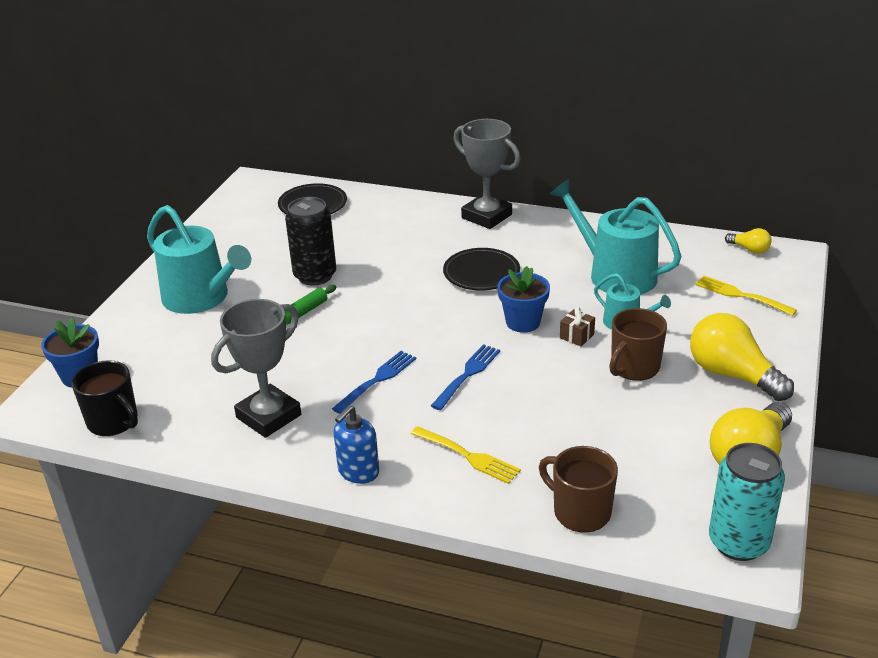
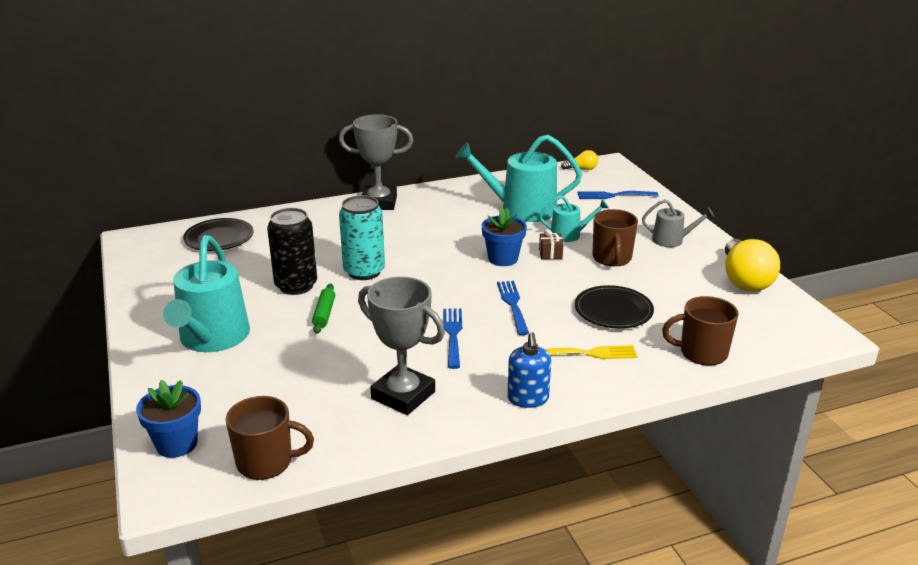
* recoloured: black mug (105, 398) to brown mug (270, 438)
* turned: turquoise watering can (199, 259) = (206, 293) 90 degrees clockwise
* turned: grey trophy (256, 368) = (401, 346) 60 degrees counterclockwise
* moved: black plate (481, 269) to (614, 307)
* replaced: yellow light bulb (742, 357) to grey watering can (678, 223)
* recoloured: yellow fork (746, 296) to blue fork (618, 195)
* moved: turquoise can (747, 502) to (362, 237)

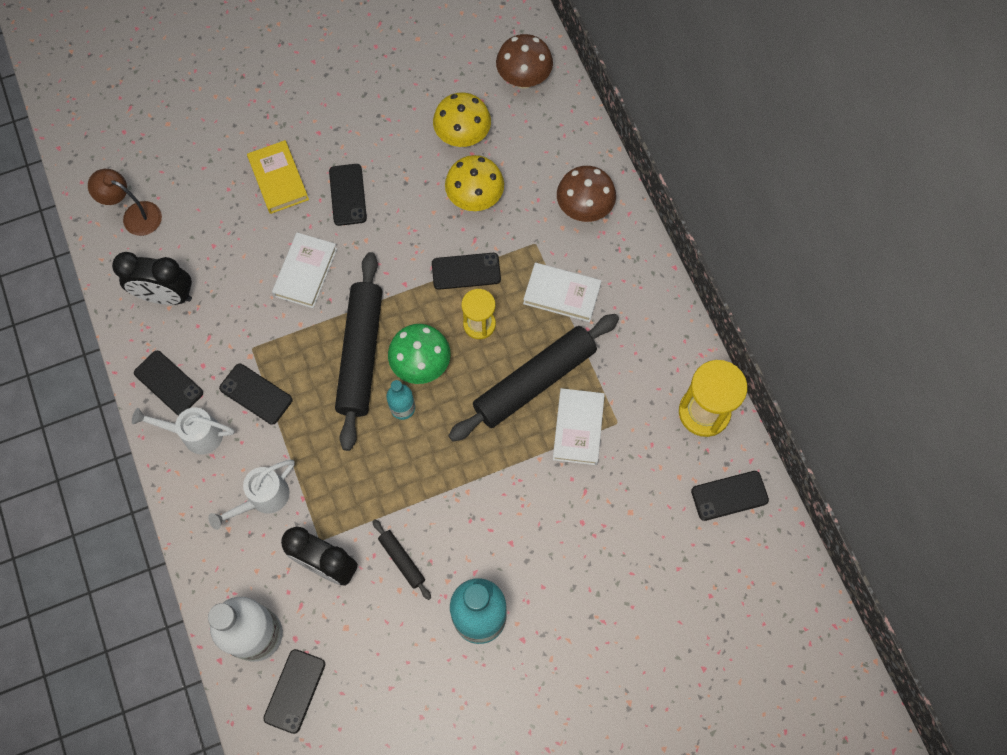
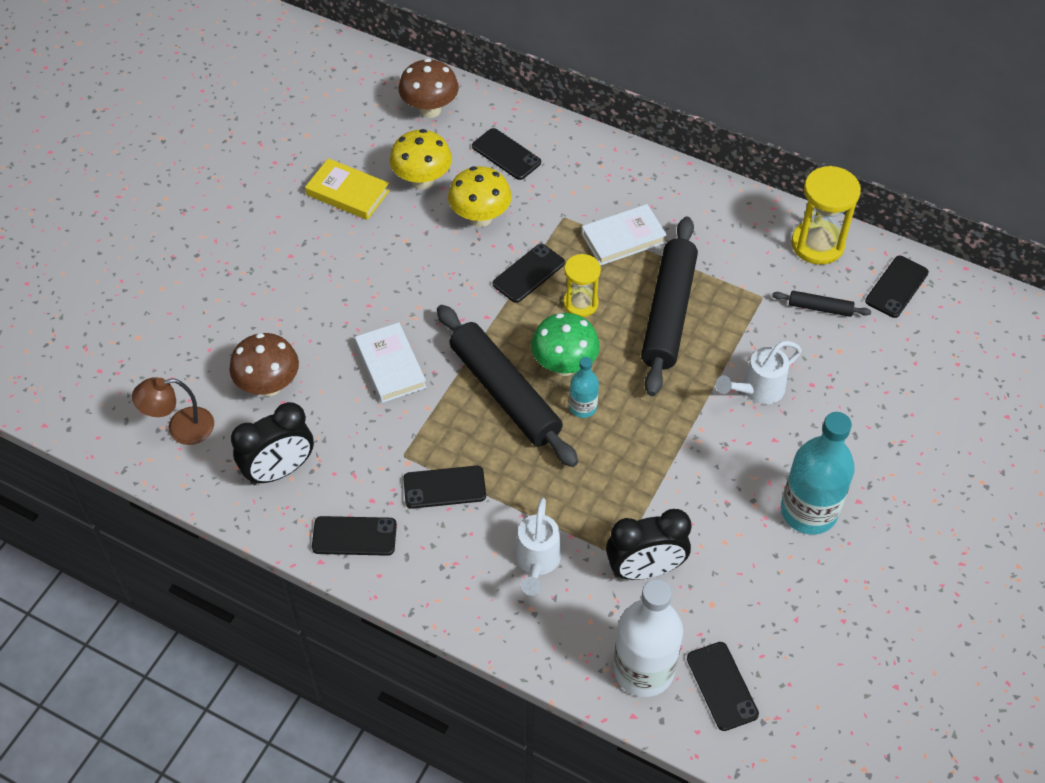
* moved: white watering can (183, 430) to (759, 372)
* moved: yellow book (278, 177) to (347, 189)
* moved: black phone (348, 195) to (506, 154)
* moved: black rolling pin (401, 559) to (821, 304)
* removed: white book (579, 426)
* moved: brown mushroom (586, 194) to (264, 364)

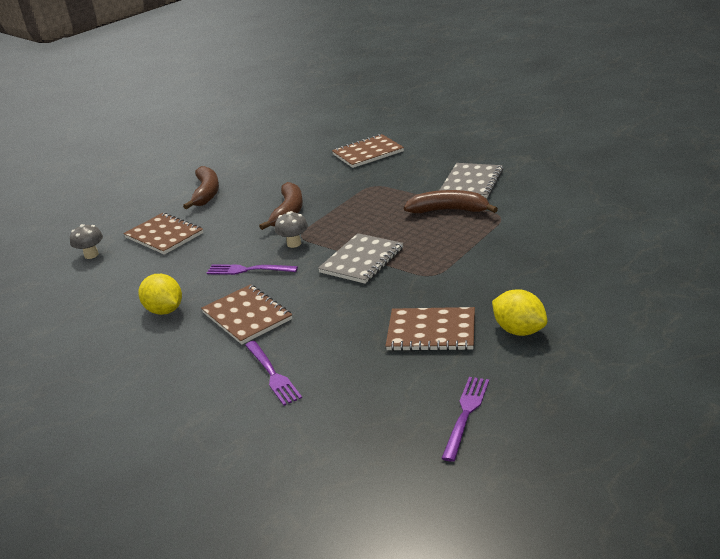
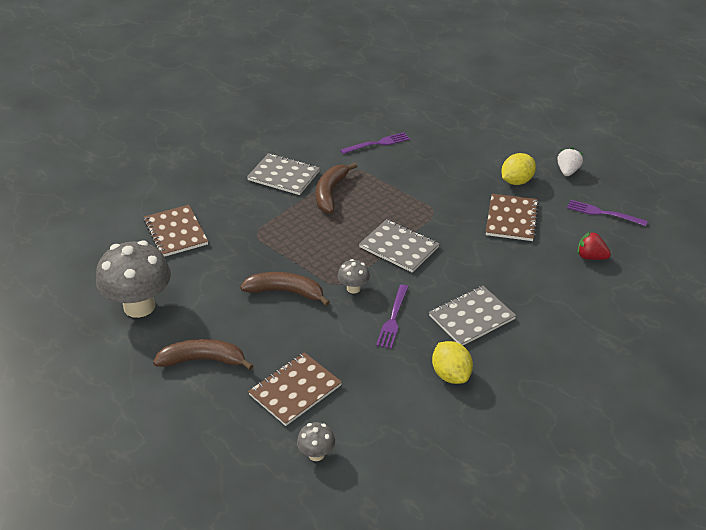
* turned: yellow lemon (160, 294) = (452, 362) 75 degrees counterclockwise
* recoloured: brown notebook (246, 314) to grey notebook (472, 315)
* moved: purple fork (273, 373) to (375, 143)
* added: grey mushroom (133, 279)
* added: white strawberry (570, 161)
* added: red strawberry (594, 245)

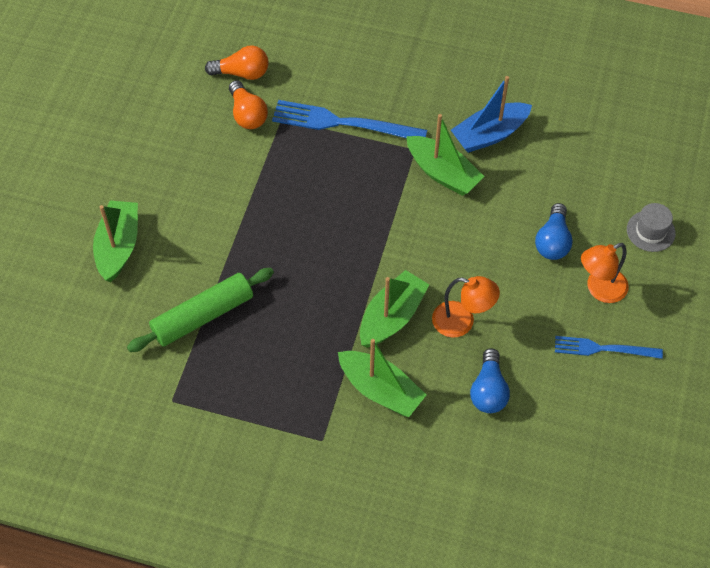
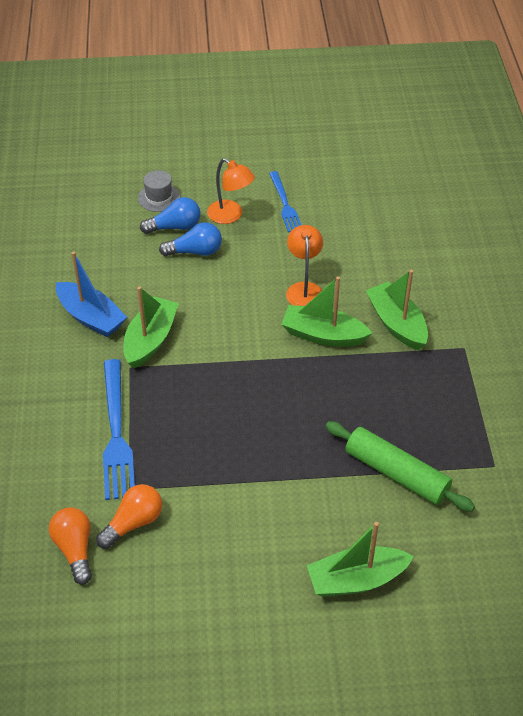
* turned: green boat (382, 378) = (397, 310) 45 degrees counterclockwise
* moved: blue light bulb (490, 380) to (170, 215)

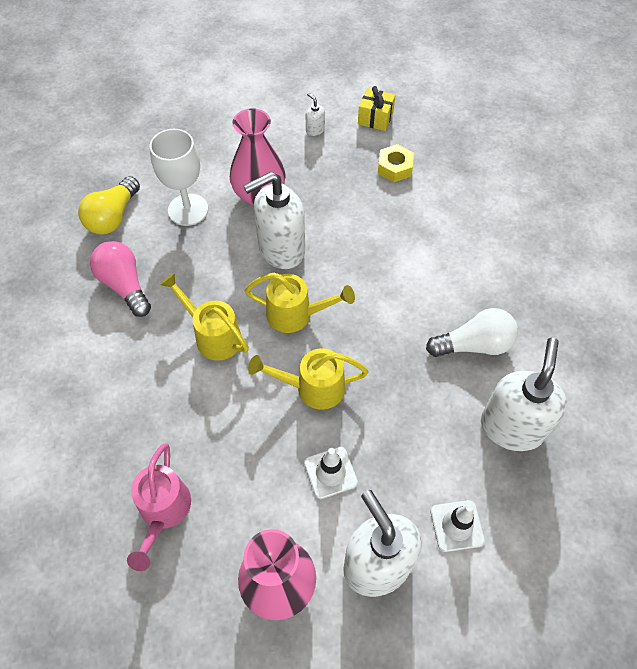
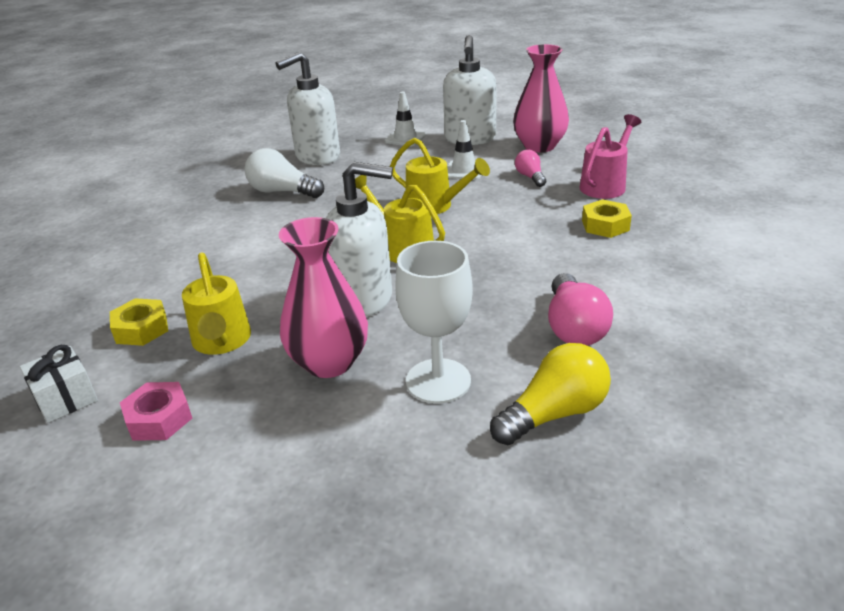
* moved: yellow watering can (204, 317) to (216, 304)
* replaced: white soap dispenser (315, 114) to pink nut (156, 411)
* recoloured: yellow gift (376, 108) to white gift (59, 384)
* added: pink light bulb (530, 168)
* added: yellow nut (607, 218)

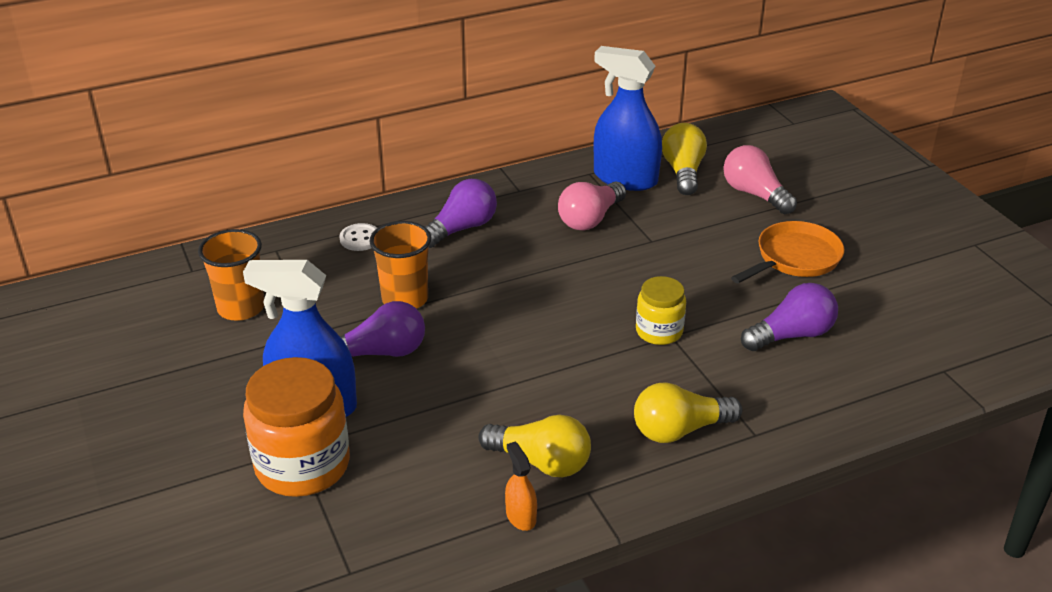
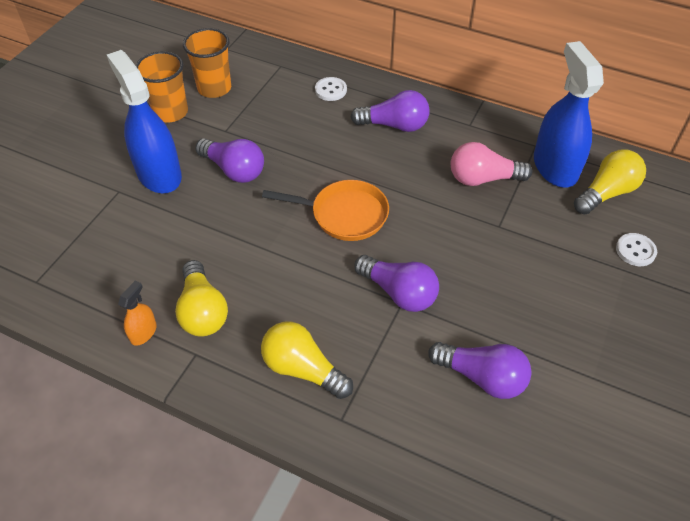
* removed: orange jar (296, 427)
* moved: orange cup (400, 265) to (161, 87)
* replaced: yellow jar (661, 310) to purple light bulb (396, 283)
* replaced: pink light bulb (760, 179) to white button (636, 249)
* moved: orange pan (788, 252) to (325, 210)

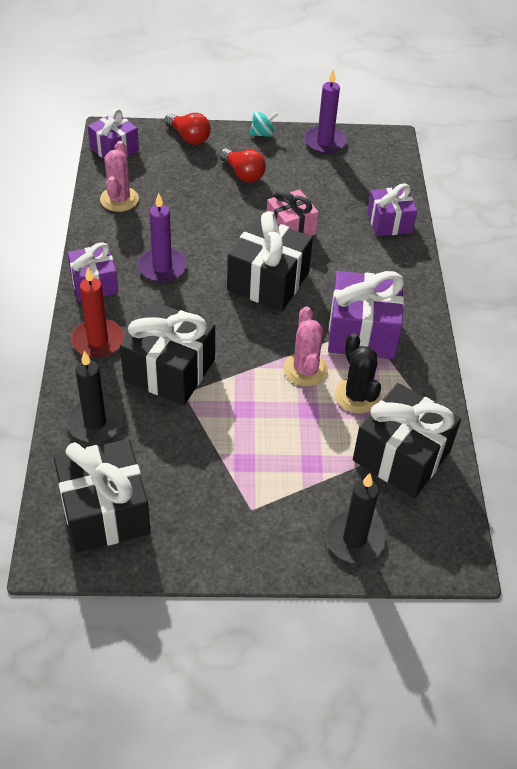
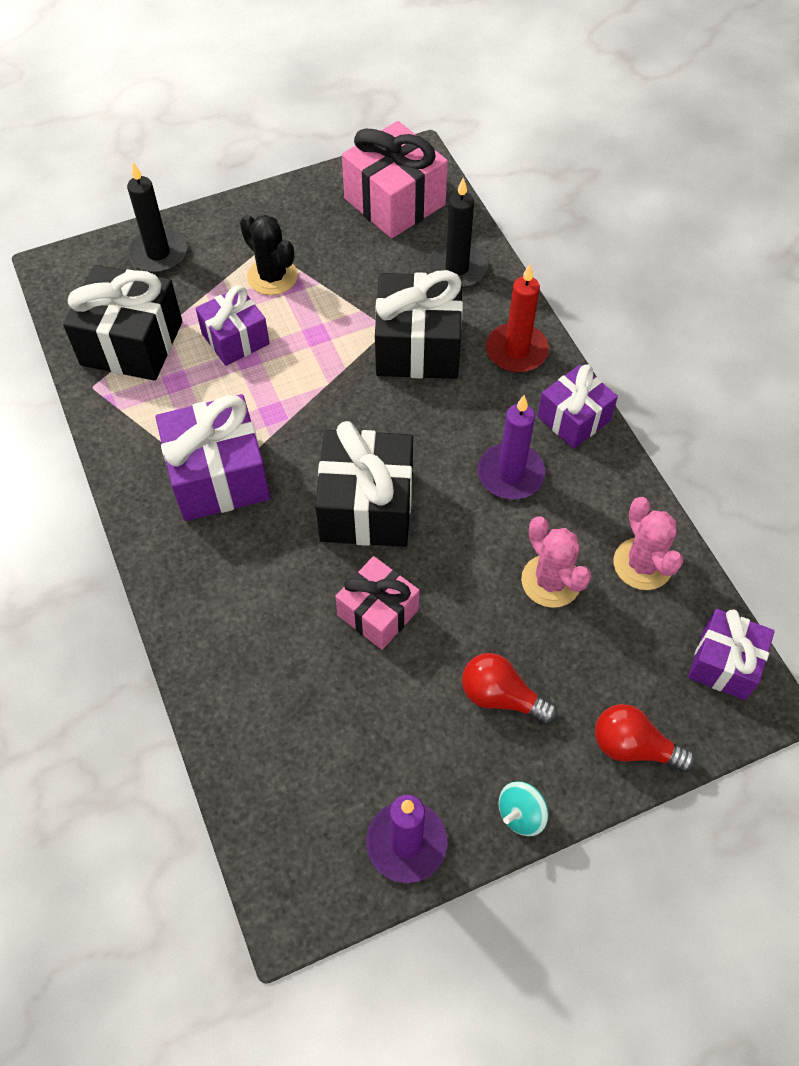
* recoloured: black gift (102, 496) to pink gift (395, 180)
* moved: pink cactus (305, 346) to (556, 562)
* moved: black cactus (358, 373) to (269, 255)
* moved: purple gift (392, 210) to (233, 326)

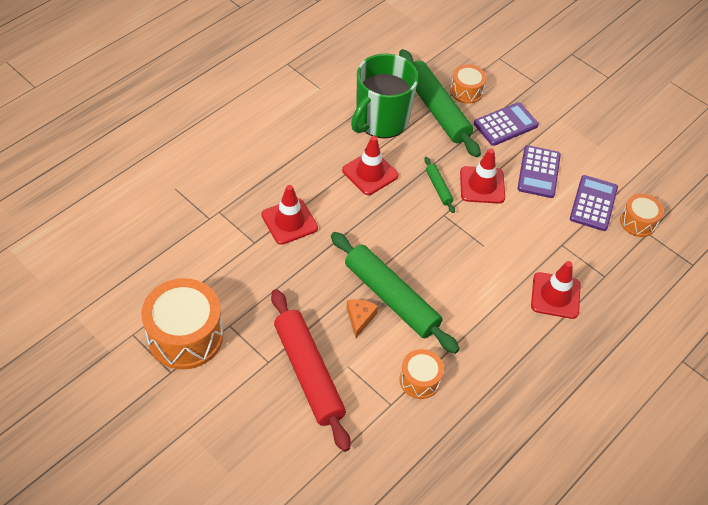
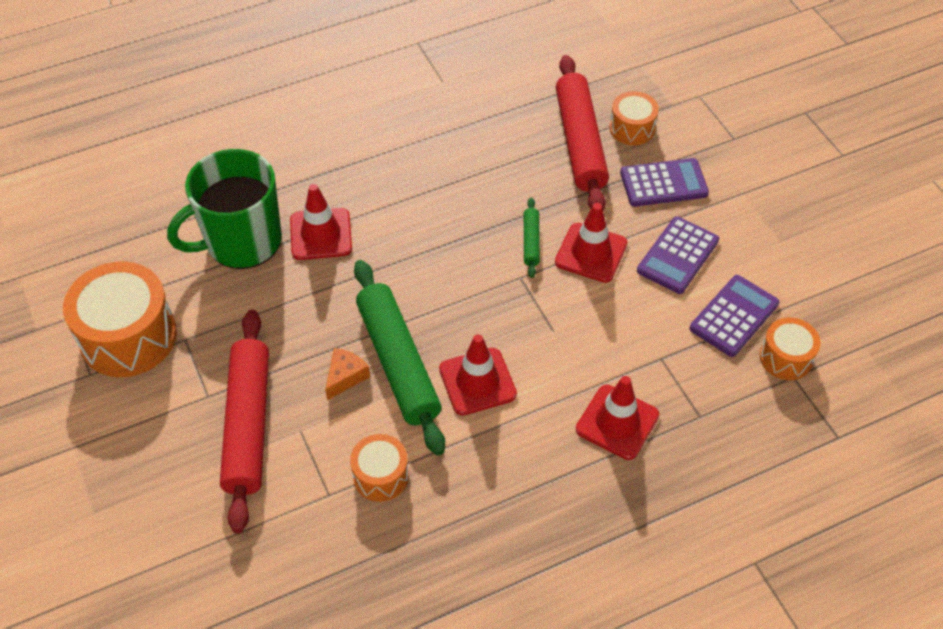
* moved: red traffic cone (370, 165) to (478, 374)
* moved: green mug (384, 96) to (224, 209)
* recoloured: green rolling pin (440, 103) to red rolling pin (582, 133)

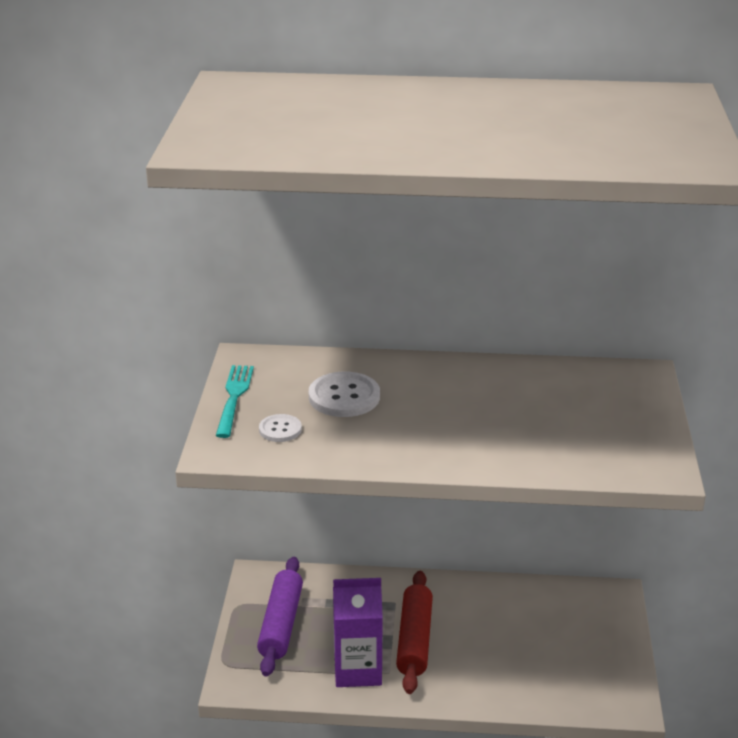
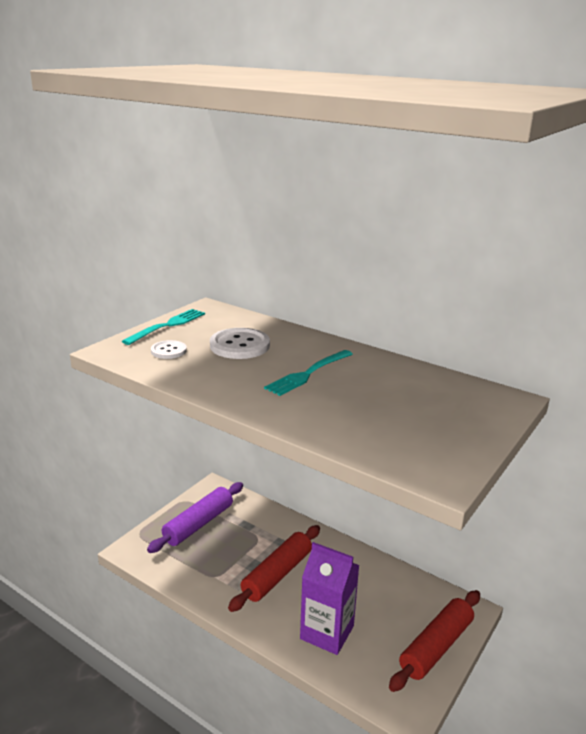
* moved: purple carton (358, 632) to (329, 598)
* added: turquoise fork (308, 373)
* added: red rolling pin (434, 641)

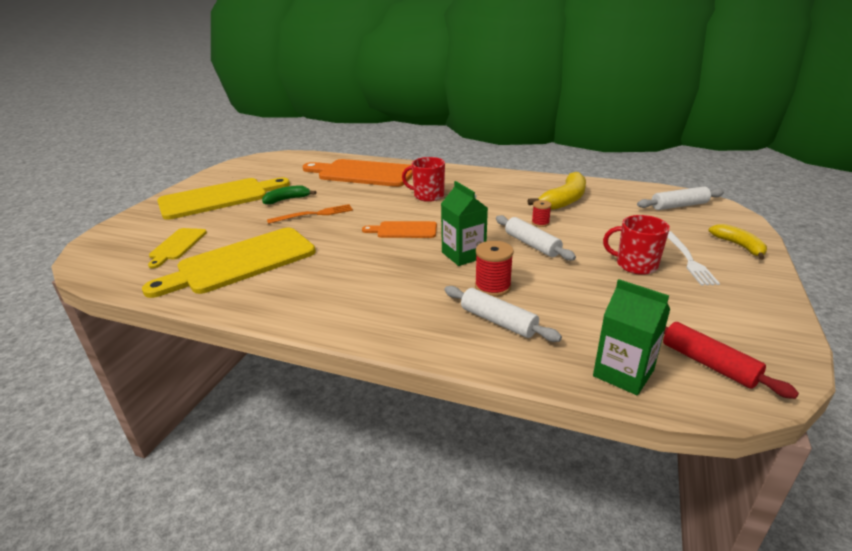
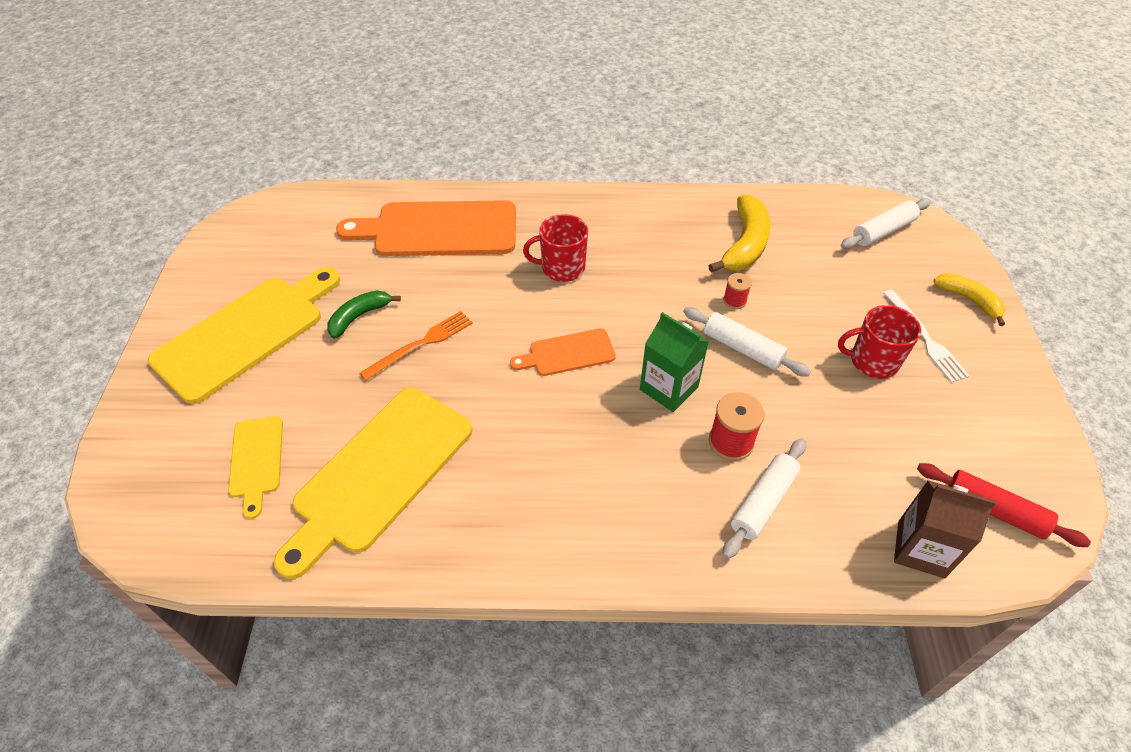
* turned: white rolling pin (503, 314) = (764, 498) 75 degrees counterclockwise
* recoloured: green carton (631, 337) to brown carton (945, 529)

